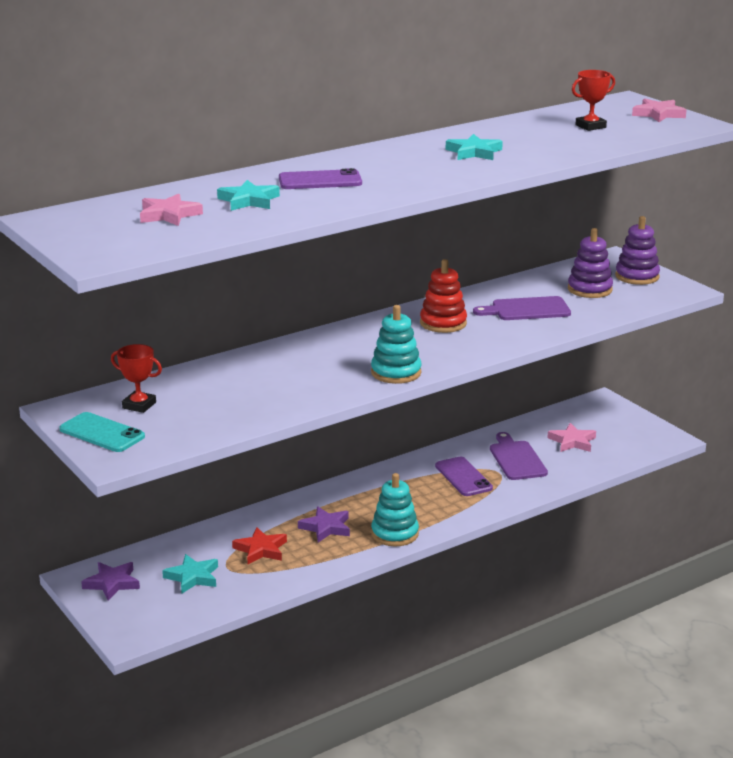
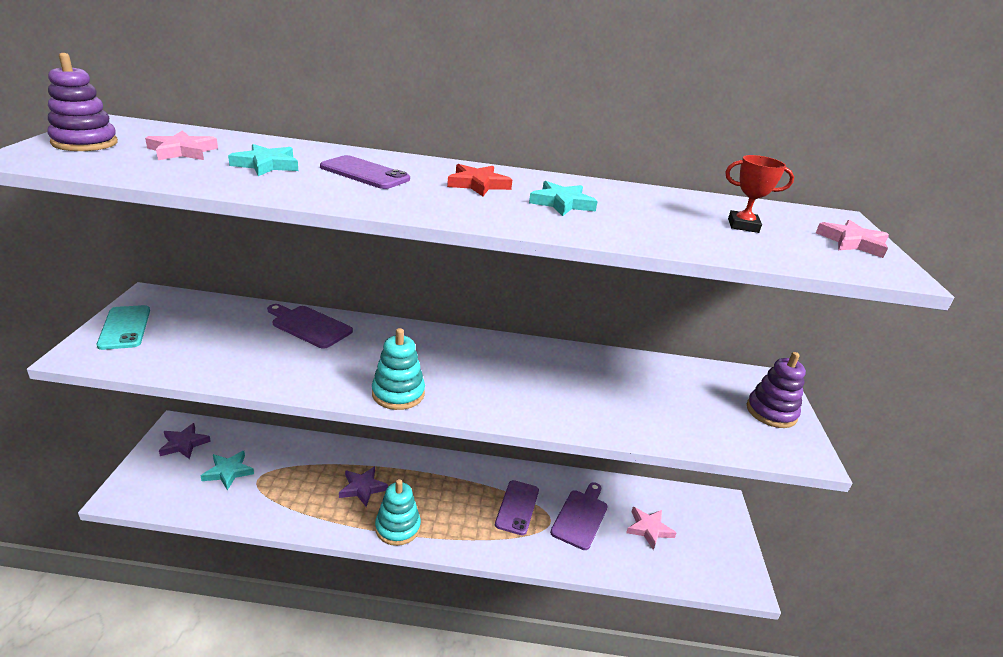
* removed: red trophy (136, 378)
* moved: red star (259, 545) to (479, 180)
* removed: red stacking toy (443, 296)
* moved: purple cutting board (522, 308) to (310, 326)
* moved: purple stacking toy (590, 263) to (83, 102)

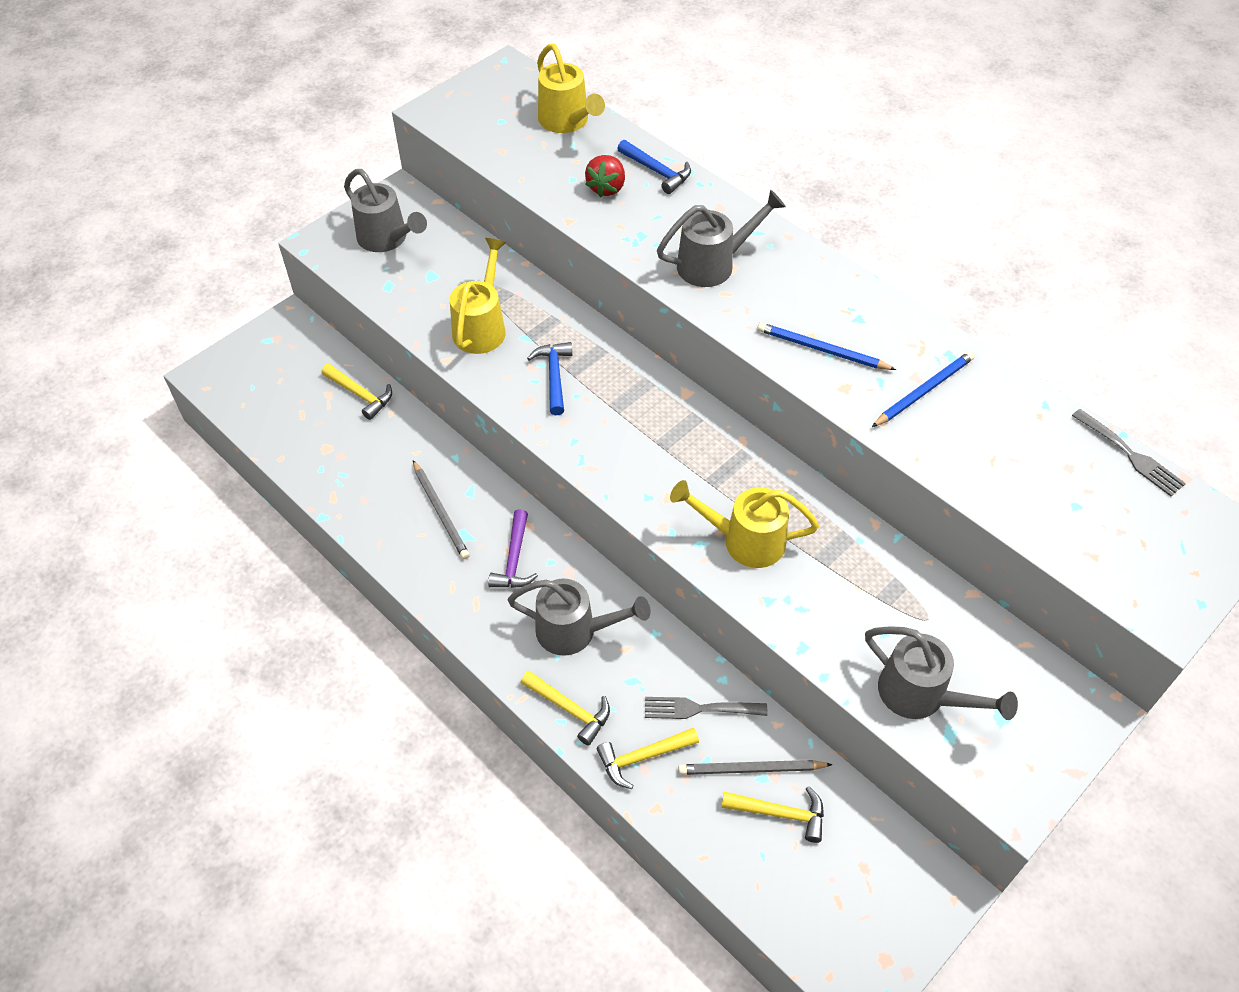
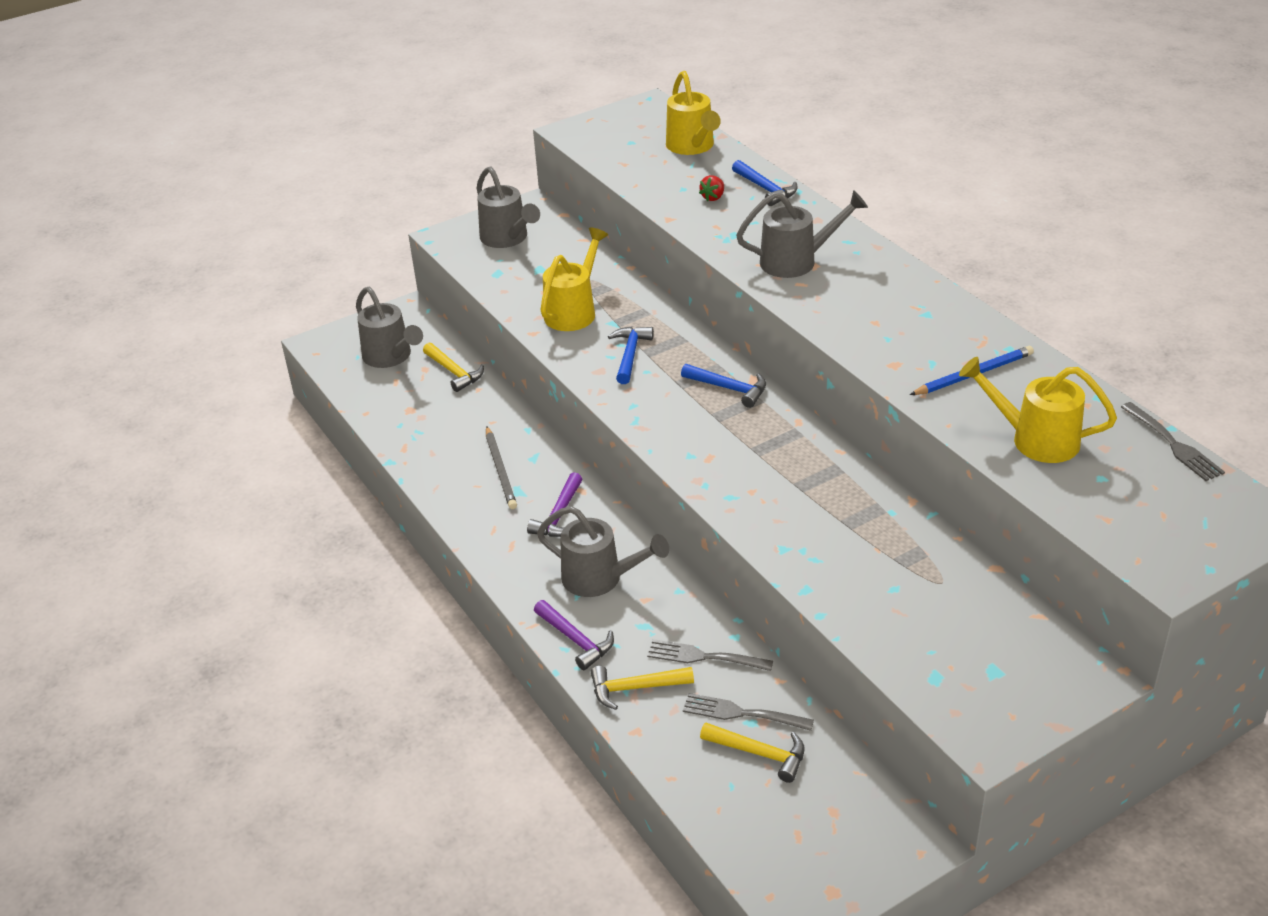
* recoloured: yellow hammer (565, 708) to purple hammer (574, 635)
* resized: red strawberry (605, 176) = (711, 188) x0.65
* moved: yellow watering can (744, 524) to (1038, 410)
* replaced: grey pencil (755, 767) to grey fork (748, 712)
* removed: blue pencil (826, 346)
* moved: grey watering can (941, 673) to (389, 327)
* added: blue hammer (723, 386)

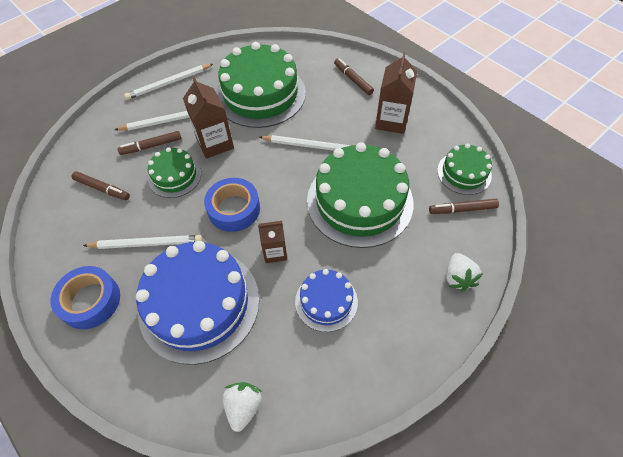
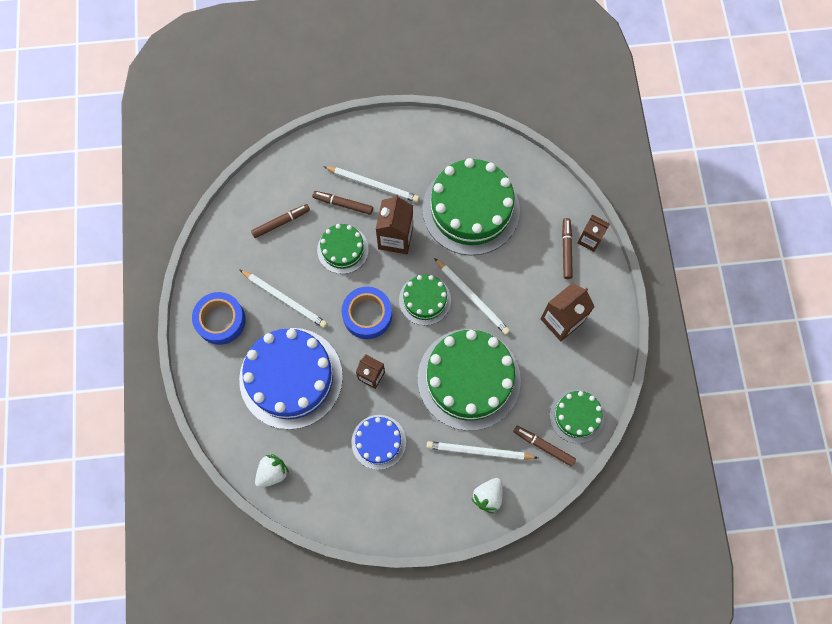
* turned: brown marker (101, 185) = (280, 221) 90 degrees counterclockwise
* moved: white pencil (168, 82) to (482, 450)
* added: green cake (425, 299)
* added: brown carton (593, 233)

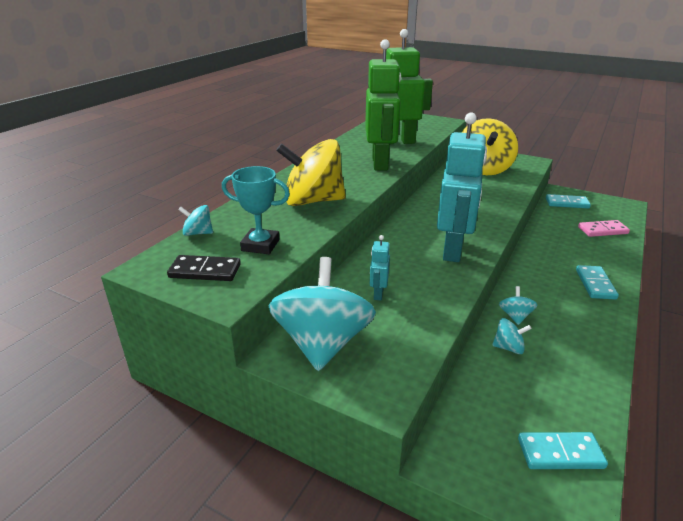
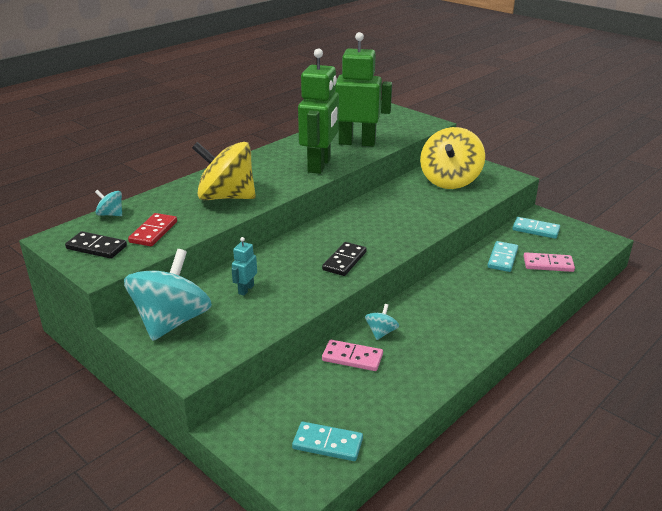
* replaced: turquoise trophy (256, 210) to red domino (152, 229)
* replaced: turquoise robot (462, 187) to black domino (344, 259)
* replaced: turquoise spinning top (512, 336) to pink domino (352, 355)
* moved: turquoise domino (597, 282) to (503, 256)

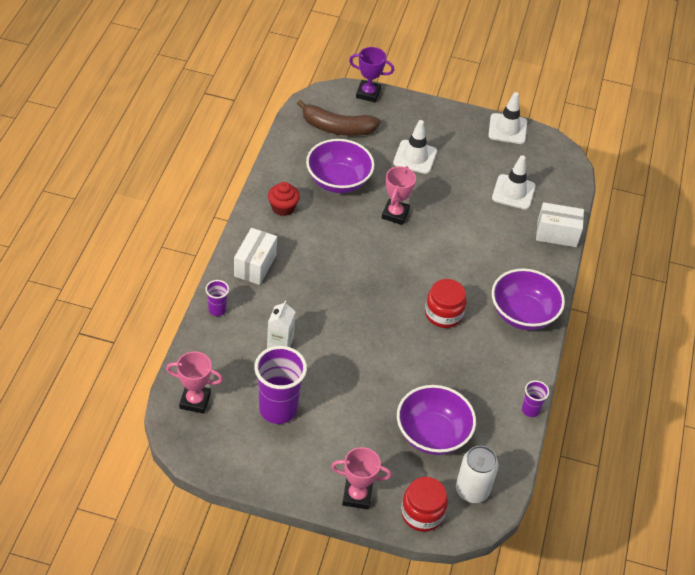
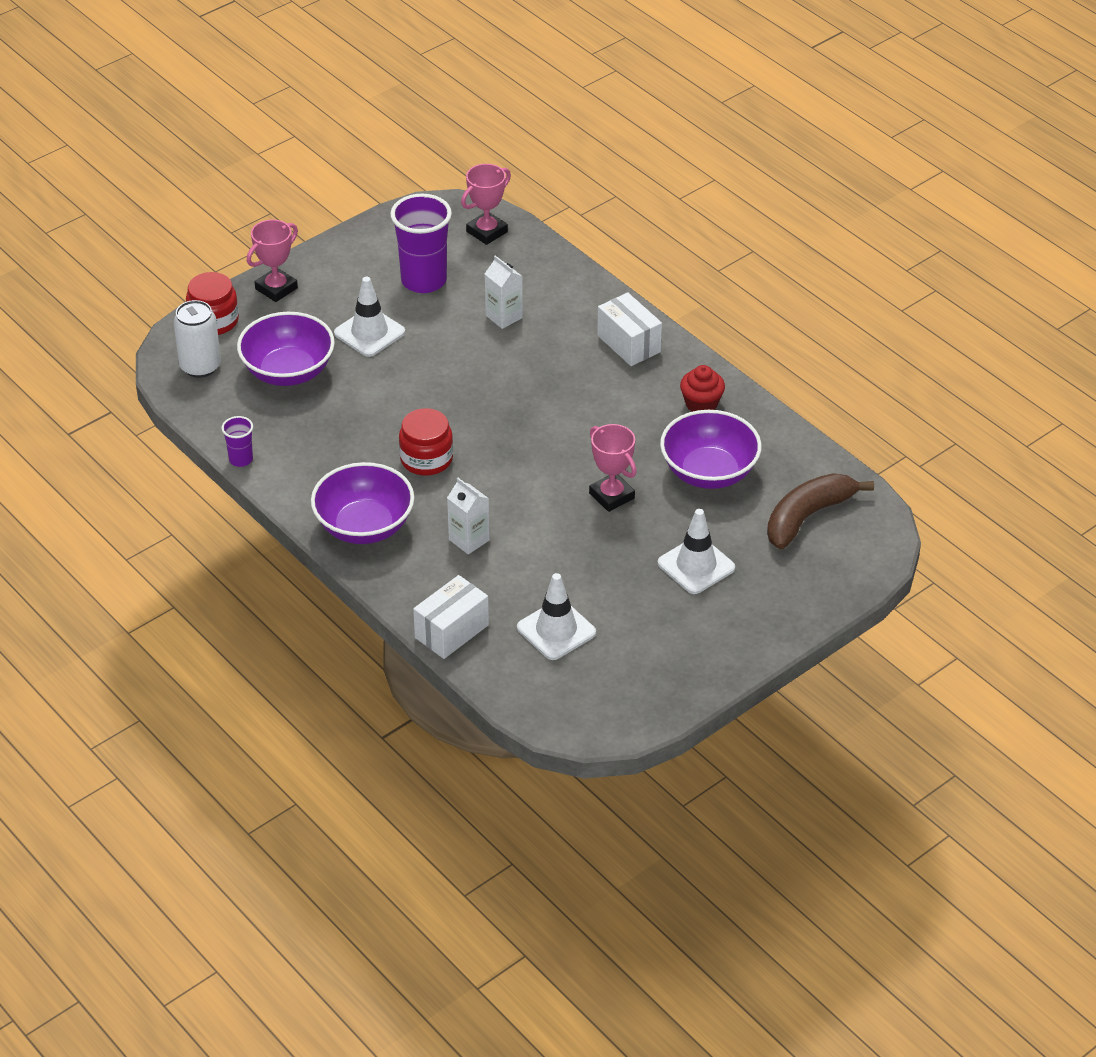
* removed: purple cup (217, 298)
* removed: purple trophy (371, 75)
* moved: white traffic cone (507, 118) to (369, 317)
* added: white carton (468, 516)

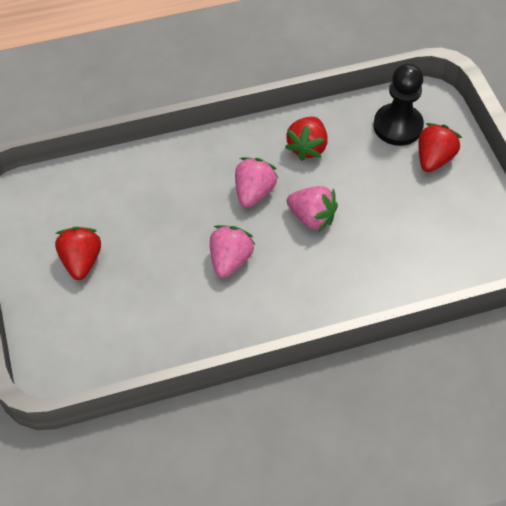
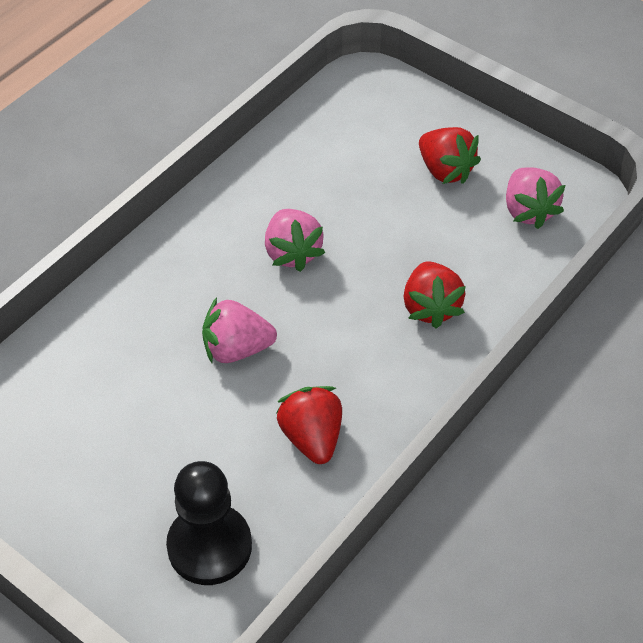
* moved: pink strawberry (256, 182) to (535, 198)
* moved: red strawberry (440, 147) to (434, 295)

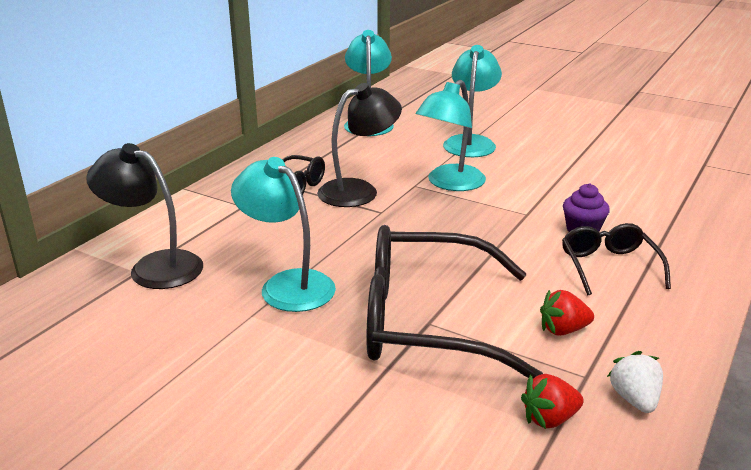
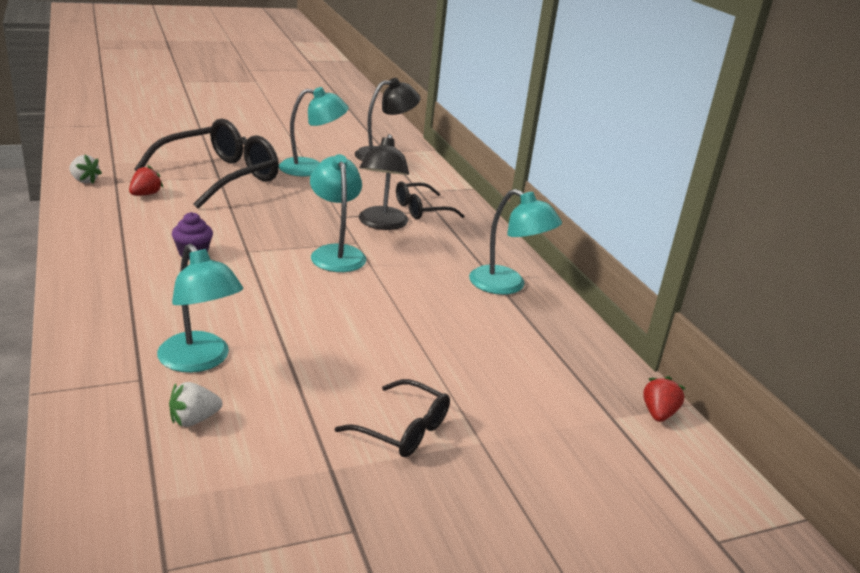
* moved: turquoise lamp (472, 101) to (200, 308)
* moved: red strawberry (552, 401) to (664, 399)
* moved: black glasses (616, 259) to (392, 418)
* added: white strawberry (195, 404)

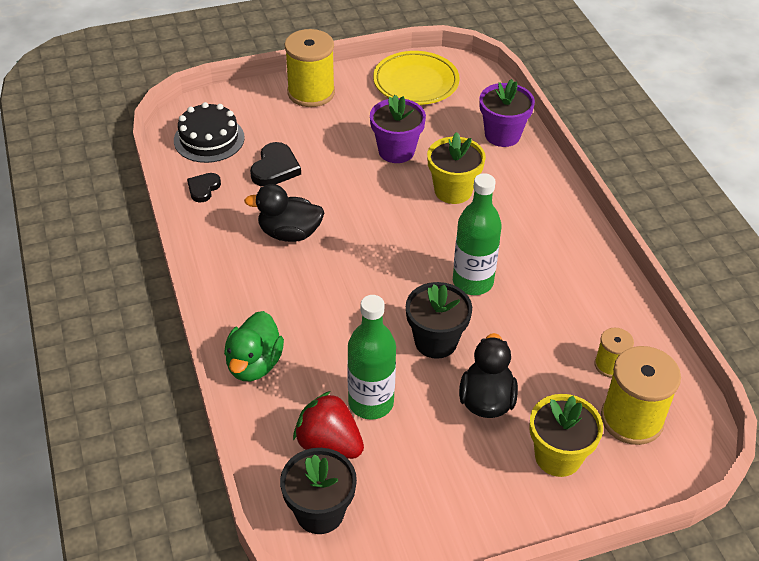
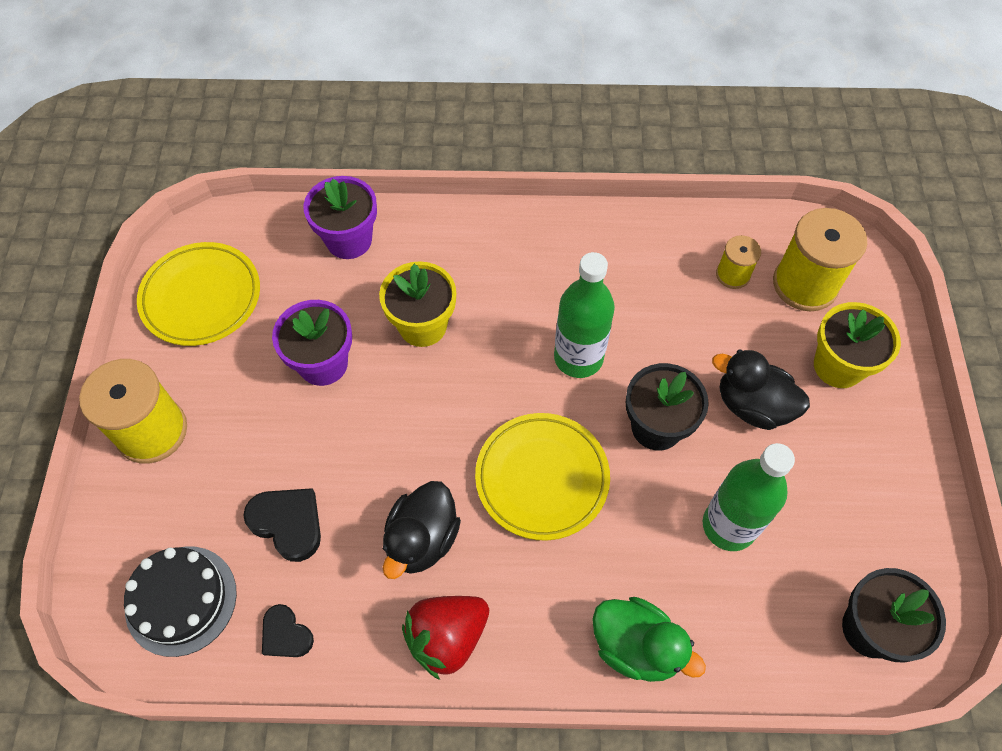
* moved: red strawberry (328, 425) to (445, 638)
* added: yellow plate (542, 476)

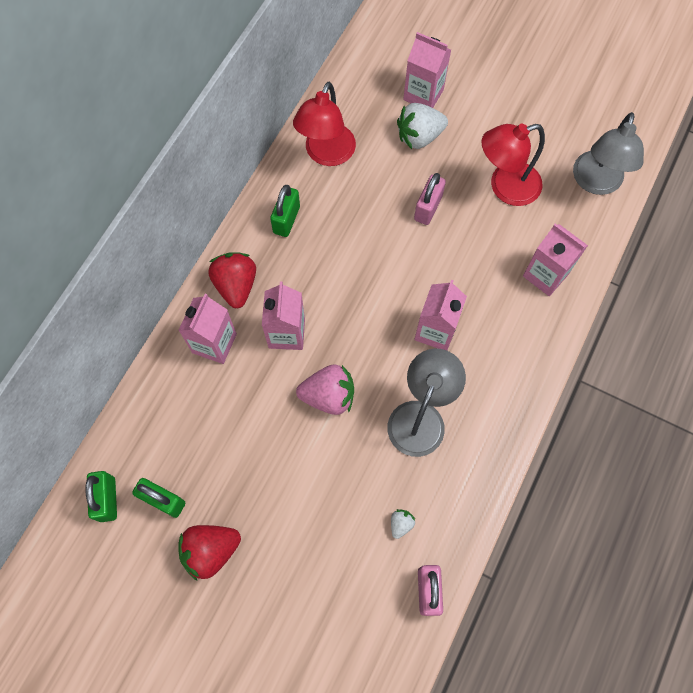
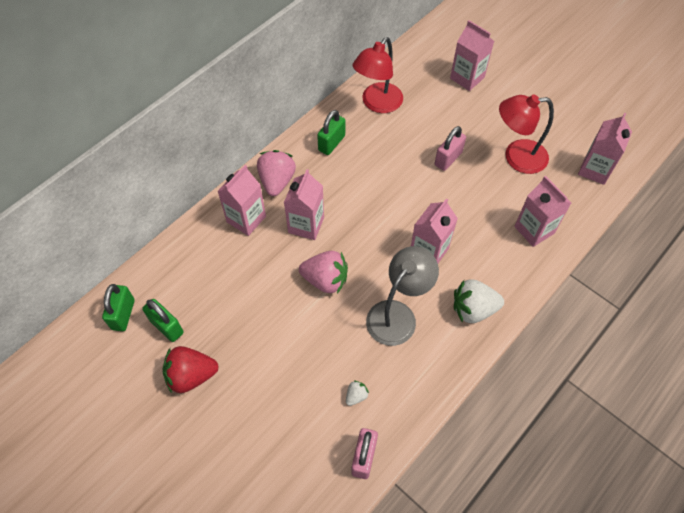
* recoloured: red strawberry (232, 280) to pink strawberry (276, 173)
* moved: white strawberry (422, 126) to (479, 301)
* replaced: grey lamp (608, 153) to pink carton (605, 149)

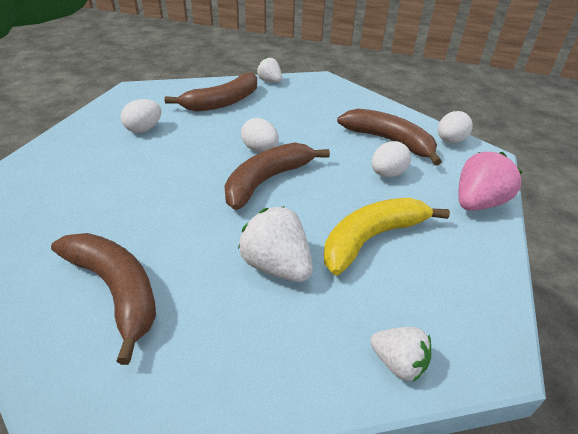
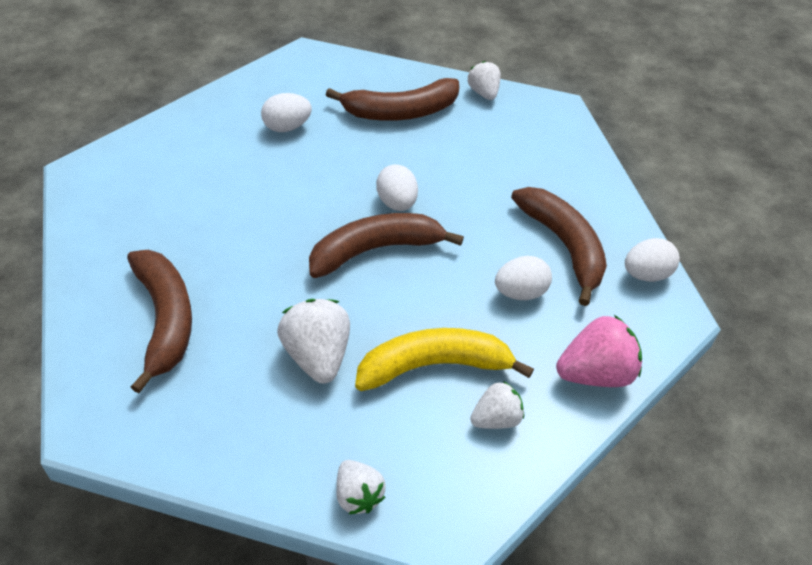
* added: white strawberry (497, 405)

